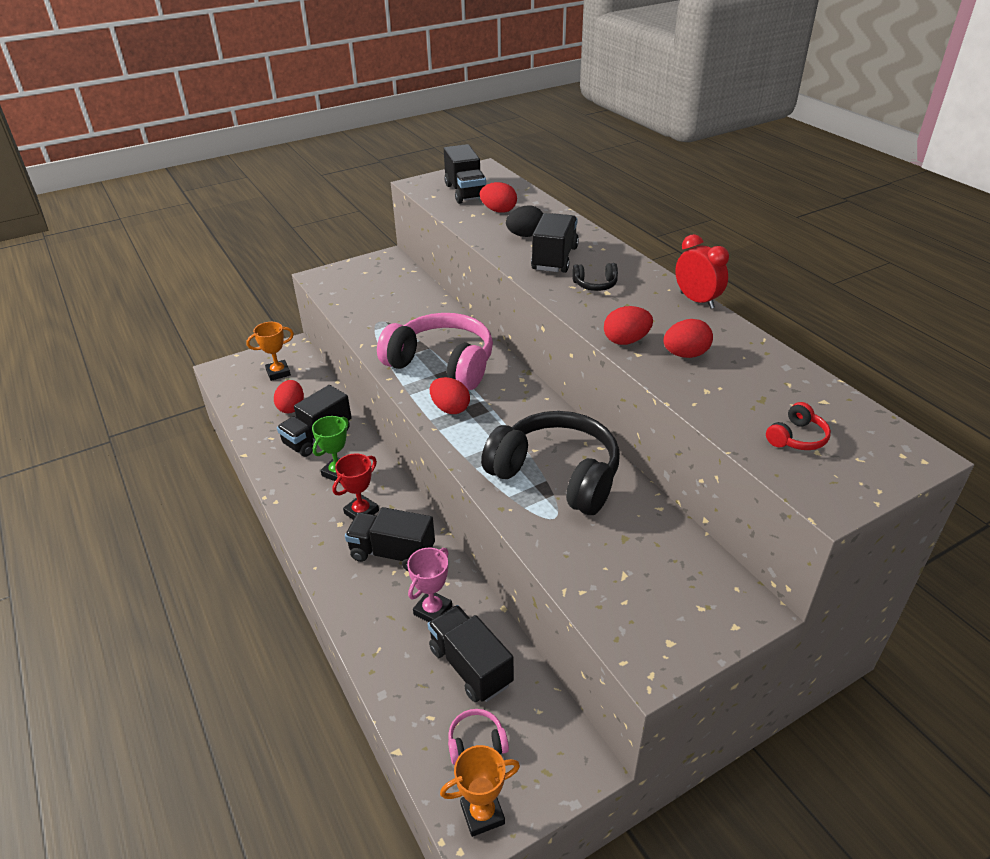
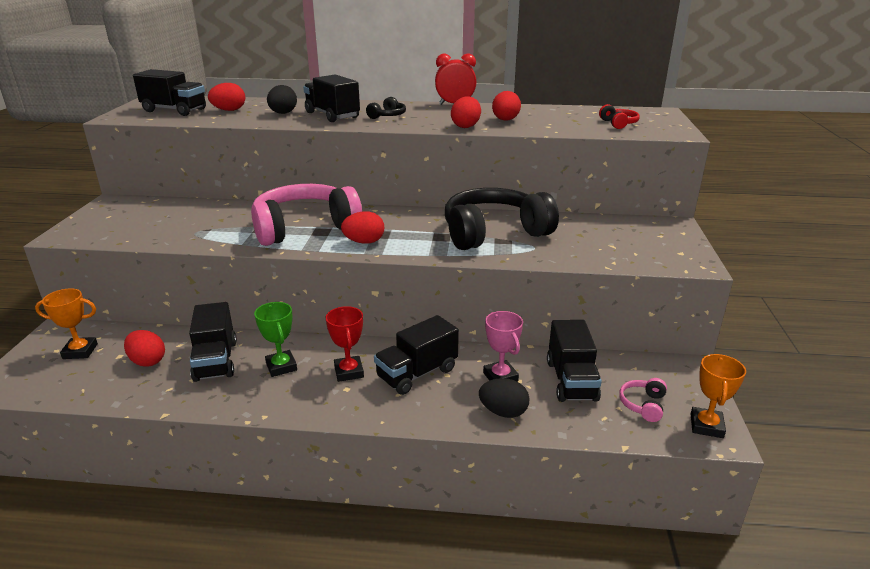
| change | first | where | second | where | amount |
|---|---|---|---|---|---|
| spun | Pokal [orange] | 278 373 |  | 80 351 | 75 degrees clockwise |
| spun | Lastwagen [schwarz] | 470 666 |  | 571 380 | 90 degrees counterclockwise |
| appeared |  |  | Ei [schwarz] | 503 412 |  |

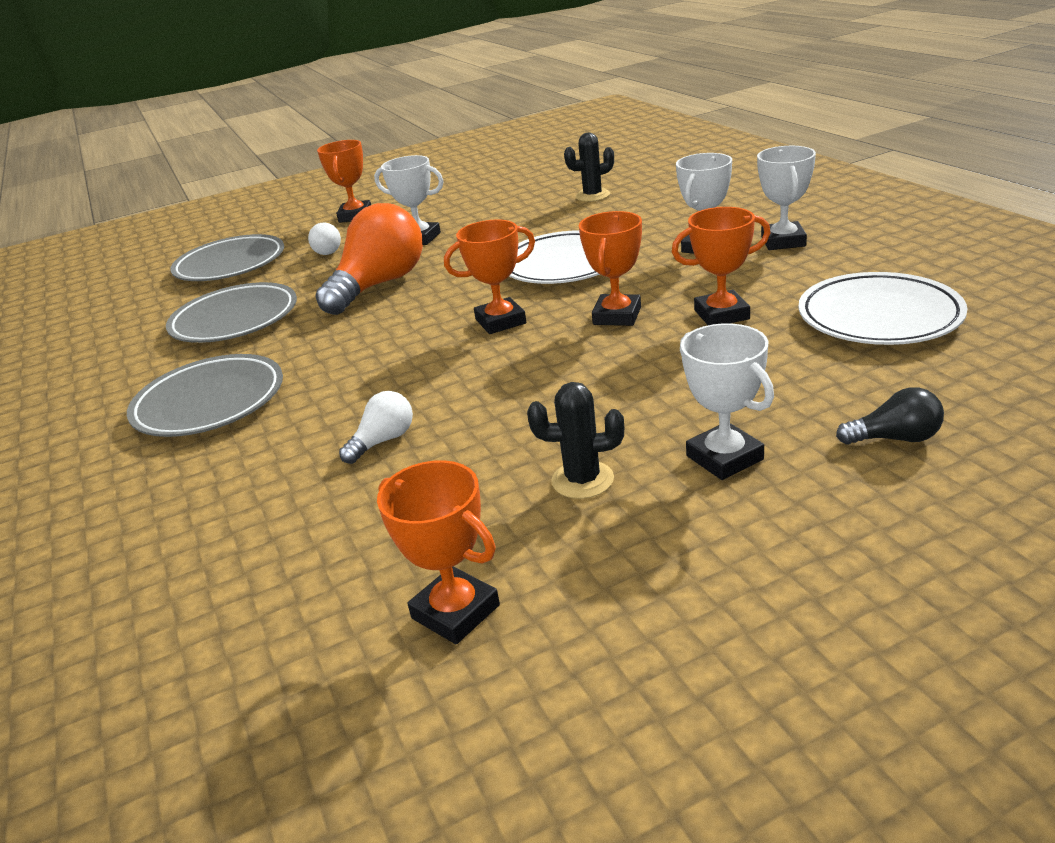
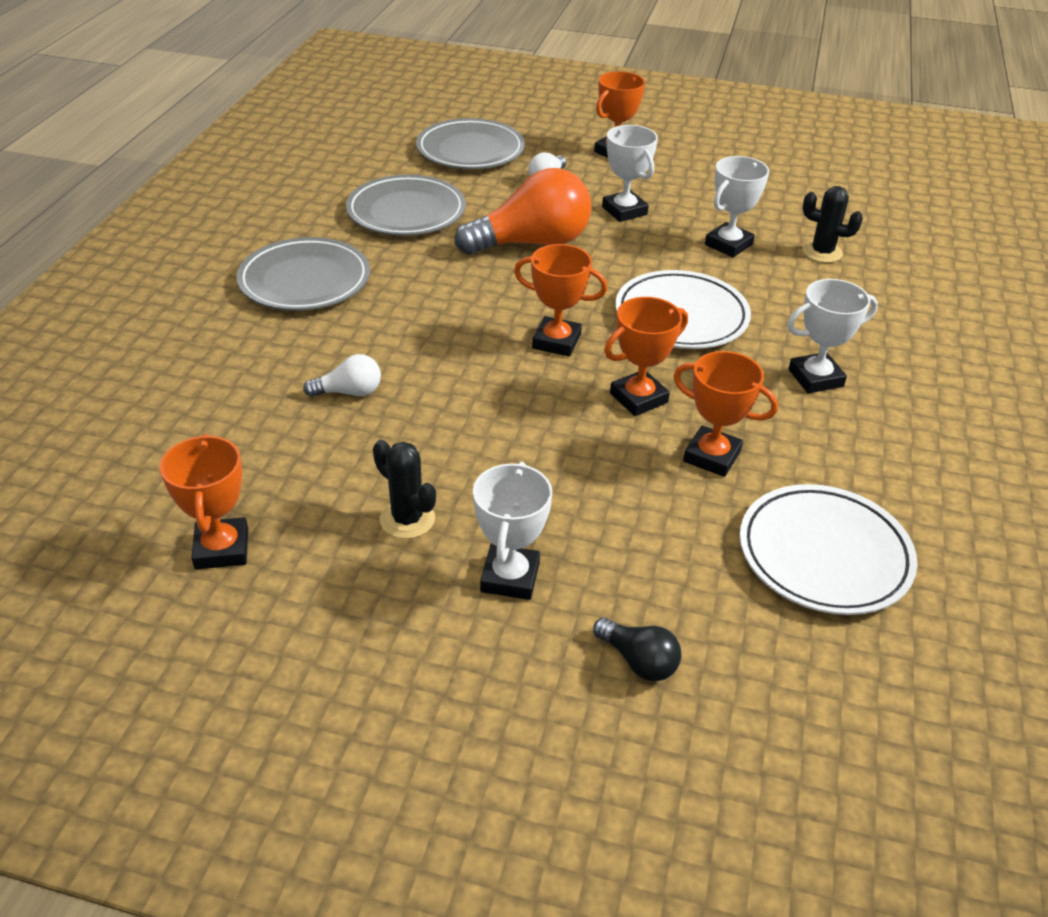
| change | first | where | second | where | amount |
|---|---|---|---|---|---|
| relocated | Pokal [weiß] | 783 241 |  | 728 245 |  |

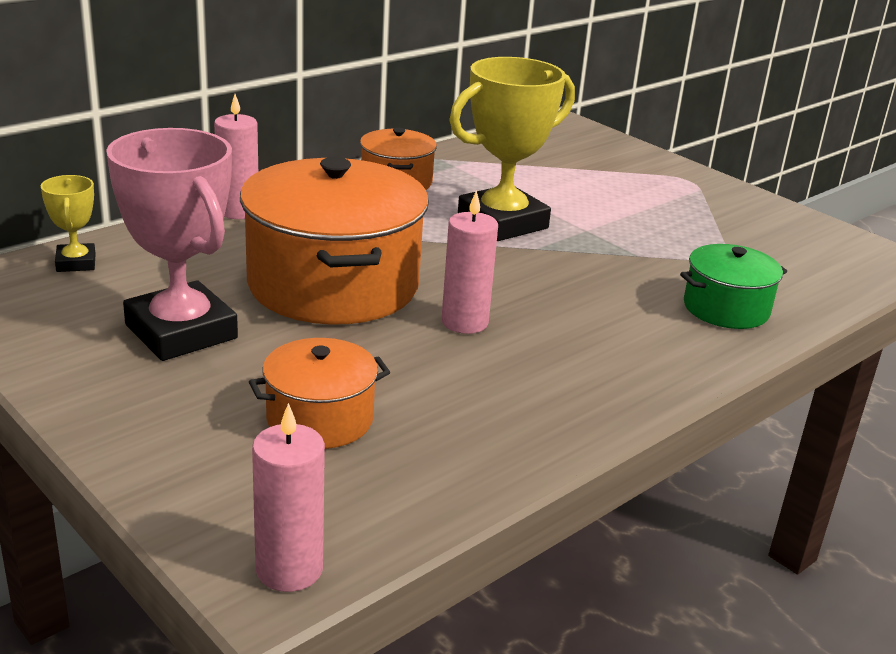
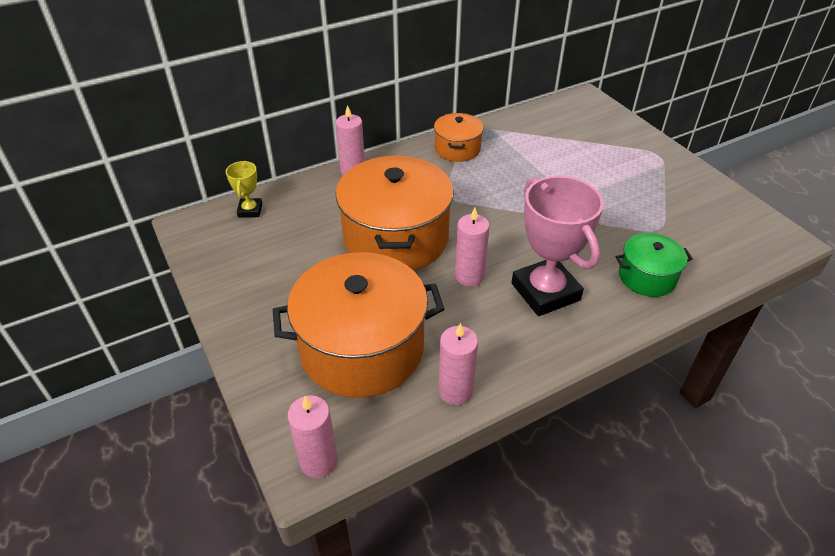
| change | first | where | second | where | amount |
|---|---|---|---|---|---|
| relocated | Pokal [rosa] | 181 332 |  | 545 292 |  |
| size | Kochtopf [orange] | 320 419 |  | 362 348 | x1.96 |
| missing | Pokal [gelb] | 502 222 |  |  |  |
| appeared |  |  | Kerze [rosa] | 455 391 |  |

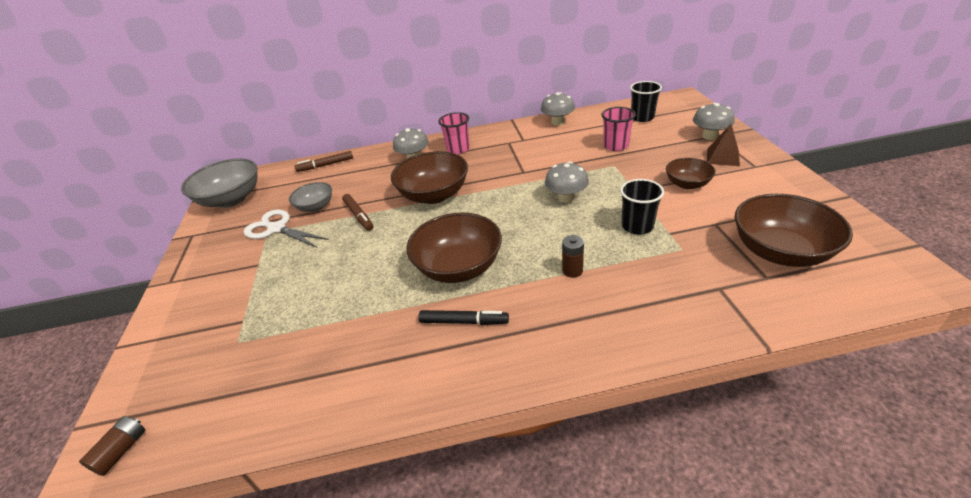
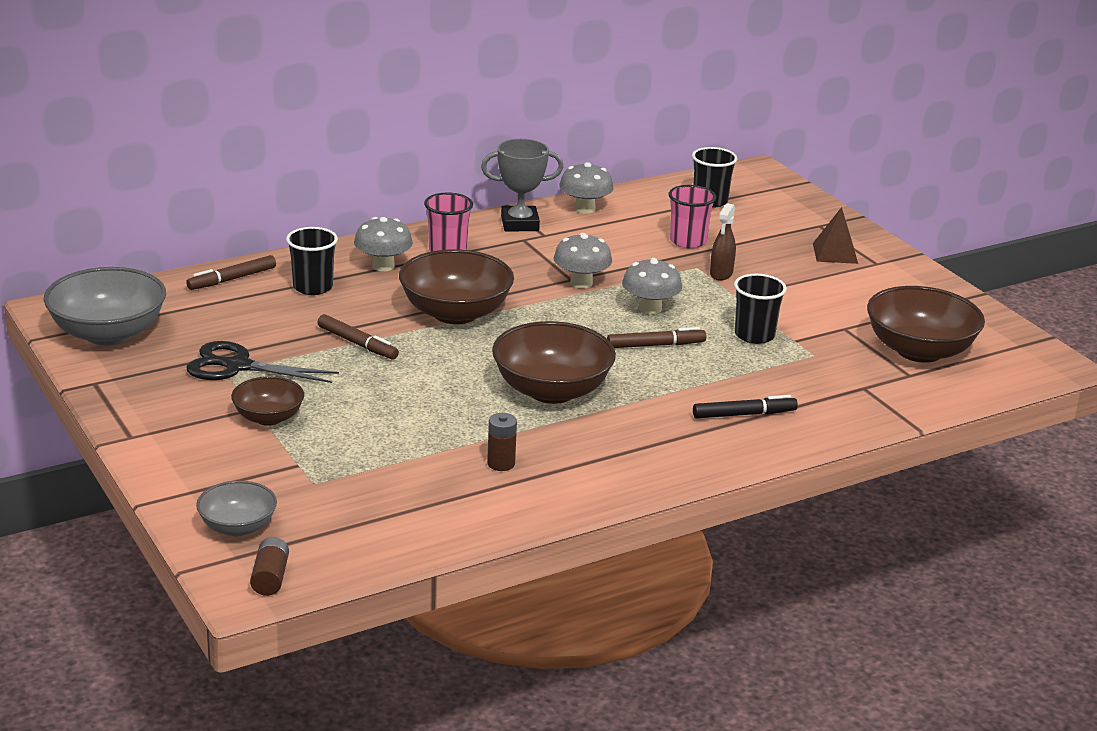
| change | first | where | second | where | amount |
|---|---|---|---|---|---|
| colour | Schere [weiß] | 277 229 | Schere [schwarz] | 238 366 |  |
| relocated | Schüssel [grau] | 315 207 |  | 237 527 |  |
| relocated | Filzstift [schwarz] | 464 322 |  | 744 414 |  |
| relocated | Batterie [braun] | 572 271 |  | 501 464 |  |
| relocated | Schüssel [braun] | 687 184 |  | 268 418 |  |
| relocated | Pilz [grau] | 709 136 |  | 581 283 |  |
| appeared |  |  | Becher [schwarz] | 312 287 |  |
| appeared |  |  | Pokal [grau] | 520 224 |  |
| appeared |  |  | Filzstift [braun] | 655 345 |  |
| appeared |  |  | Sprühflasche [braun] | 721 274 |  |

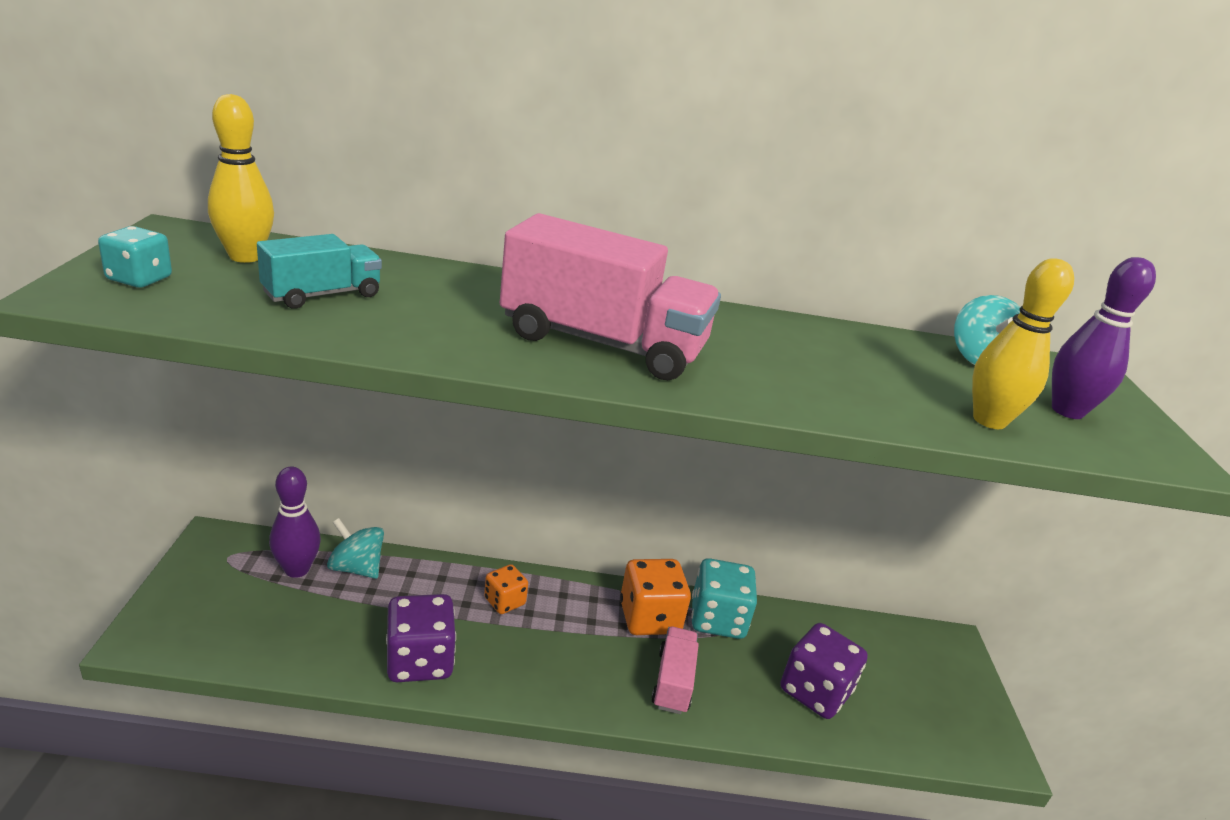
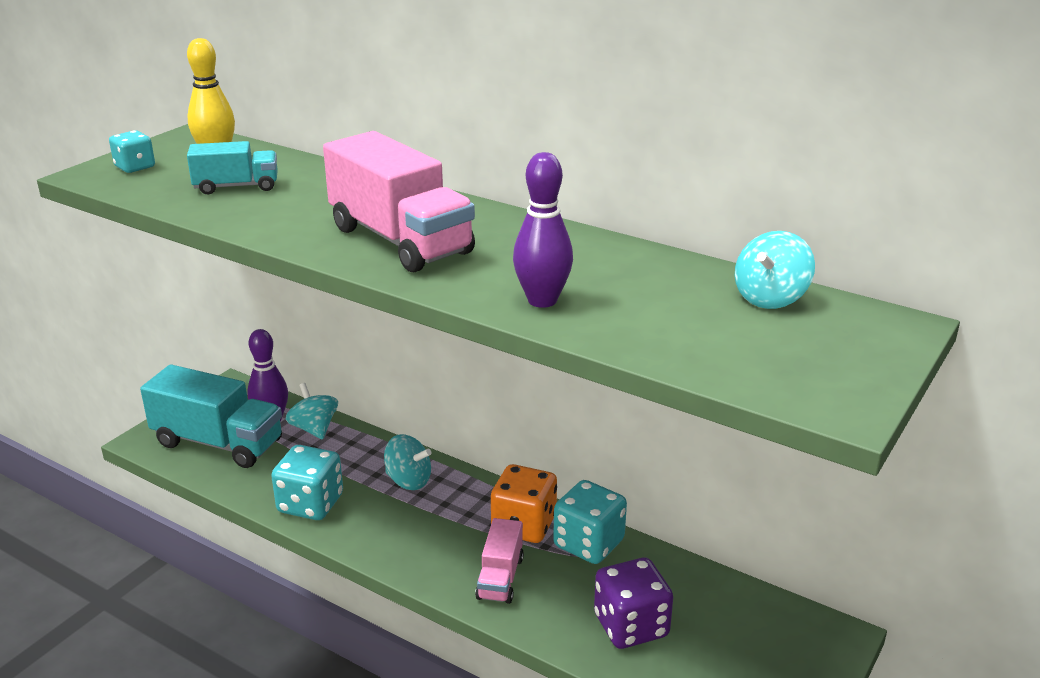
| change | first | where | second | where | amount |
|---|---|---|---|---|---|
| colour | Spielwürfel [lila] | 420 660 | Spielwürfel [türkis] | 310 504 |  |
| exchanged | Spielwürfel [orange] | 504 601 | Kreisel [türkis] | 408 480 |  |
| spun | Lastwagen [rosa] | 673 682 |  | 500 578 | 150 degrees clockwise |
| missing | Bowlingkegel [gelb] | 989 420 |  |  |  |
| relocated | Bowlingkegel [lila] | 1067 411 |  | 542 300 |  |
| appeared |  |  | Lastwagen [türkis] | 218 443 |  |

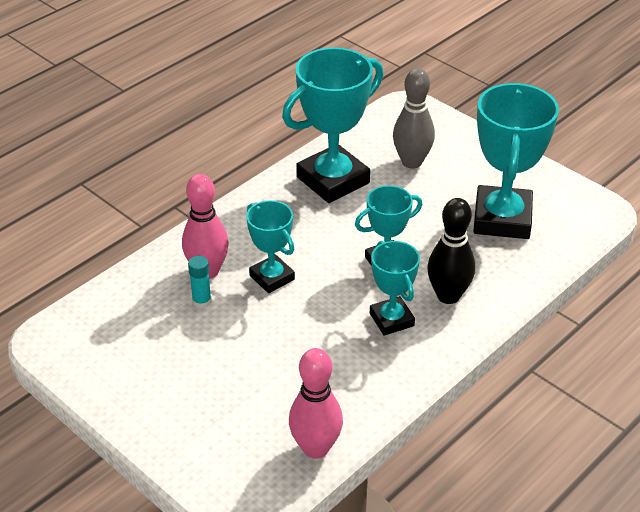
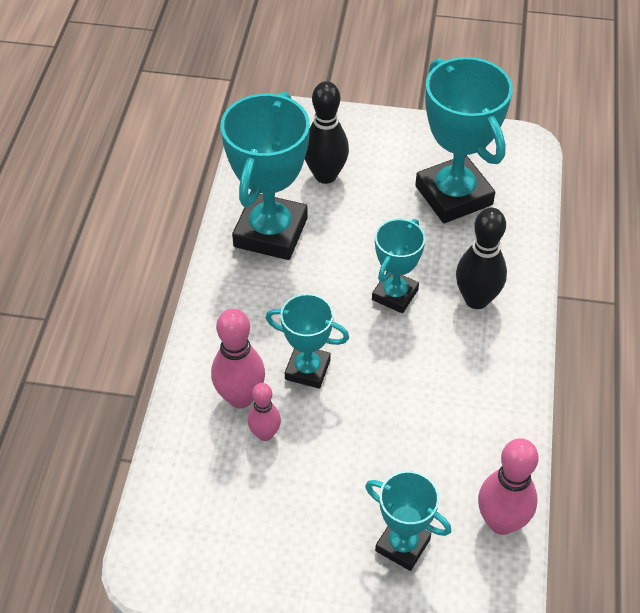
| change | first | where | second | where | amount |
|---|---|---|---|---|---|
| exchanged | Klebestift [türkis] | 202 301 | Bowlingkegel [rosa] | 265 434 |  |
| relocated | Pokal [türkis] | 391 319 |  | 402 545 |  |
| colour | Bowlingkegel [grau] | 412 162 | Bowlingkegel [schwarz] | 325 175 |  |

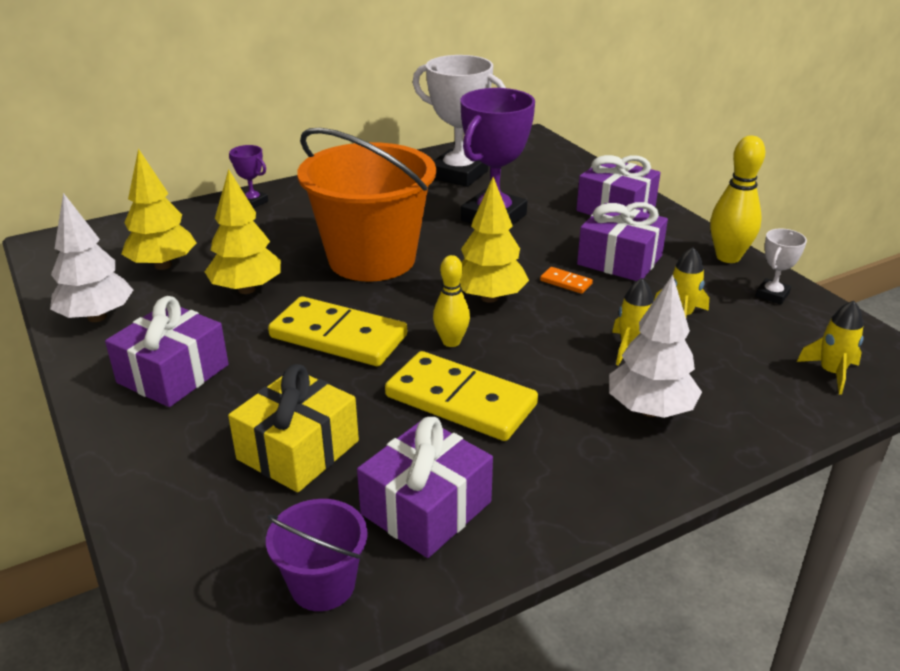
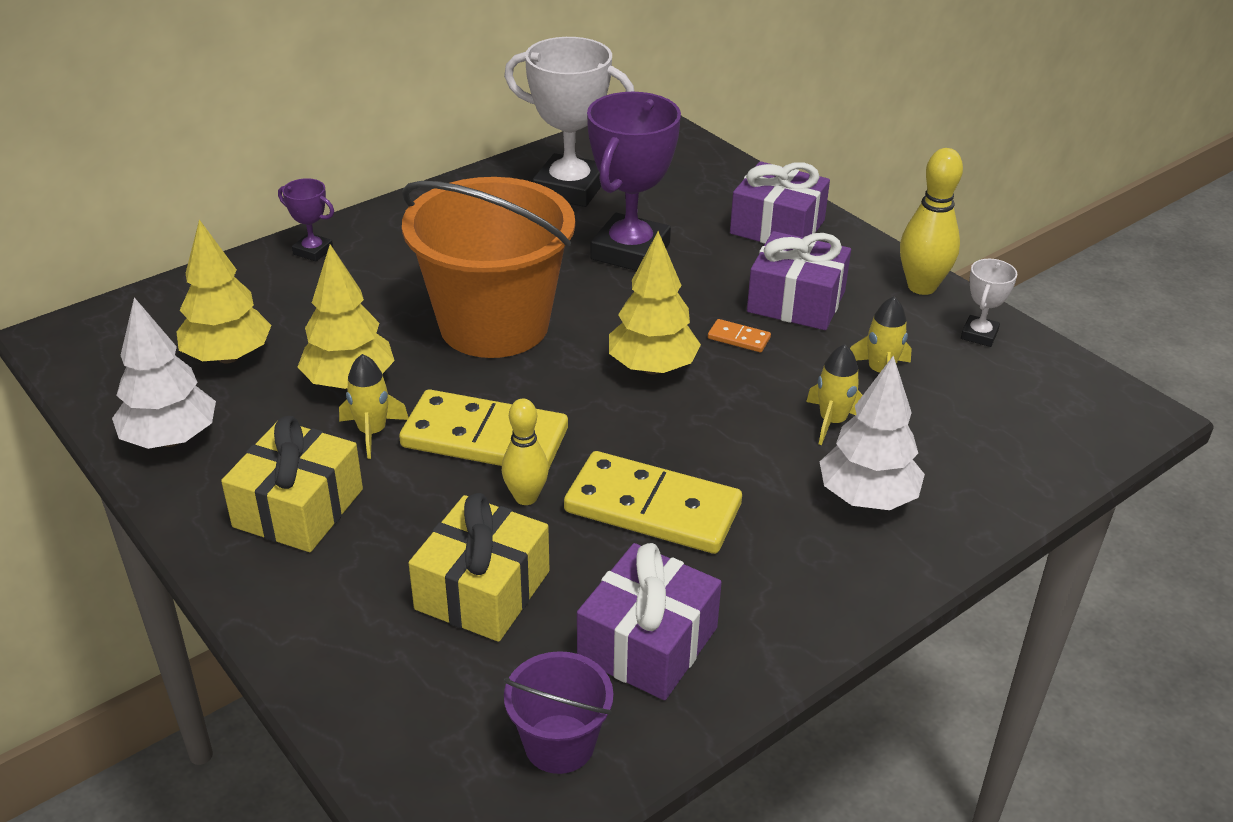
| change | first | where | second | where | amount |
|---|---|---|---|---|---|
| colour | Geschenk [lila] | 173 374 | Geschenk [gelb] | 298 508 |  |
| relocated | Bowlingkegel [gelb] | 451 342 |  | 526 497 |  |
| relocated | Rakete [gelb] | 831 373 |  | 372 432 |  |

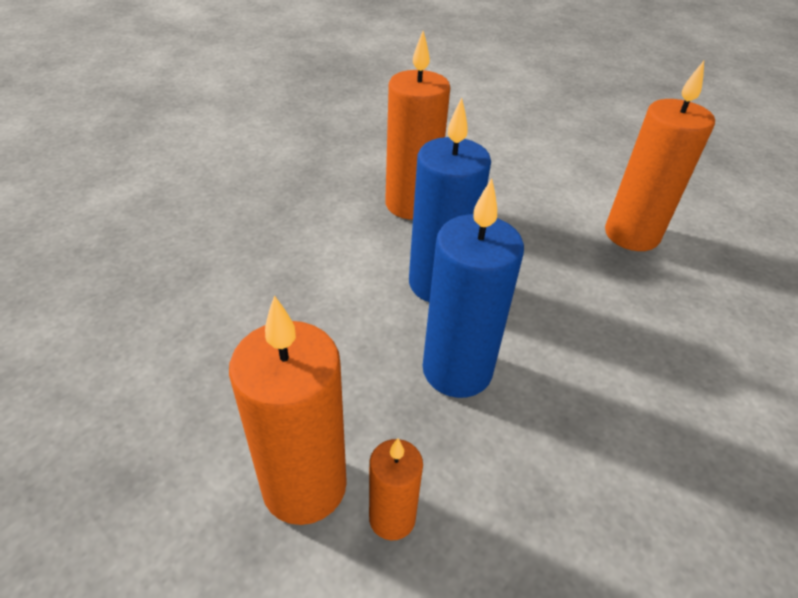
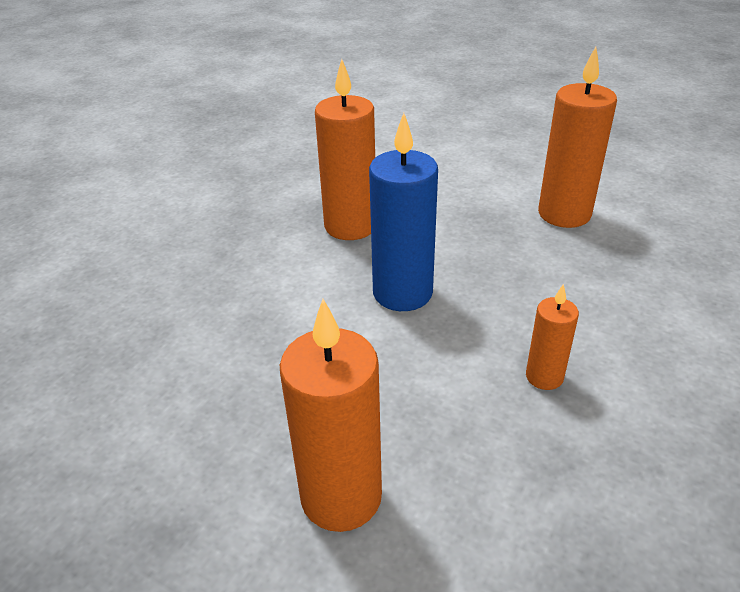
| change | first | where | second | where | amount |
|---|---|---|---|---|---|
| relocated | Kerze [orange] | 392 518 |  | 544 377 |  |
| missing | Kerze [blau] | 457 370 |  |  |  |

